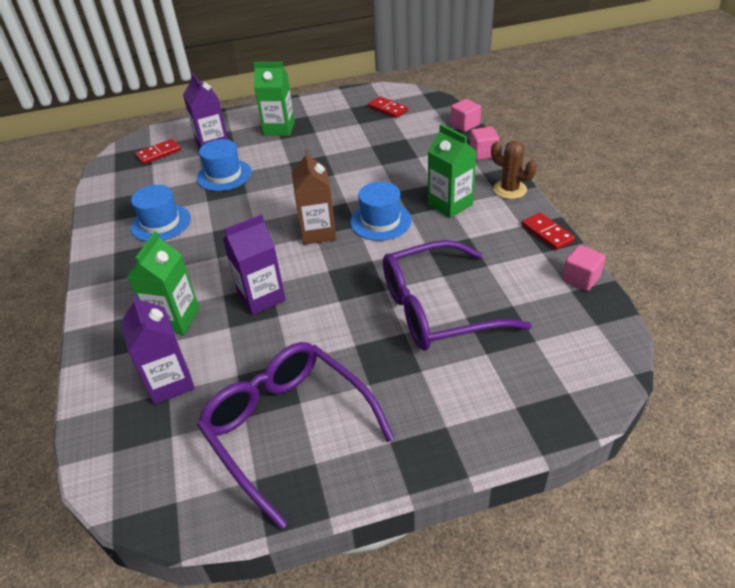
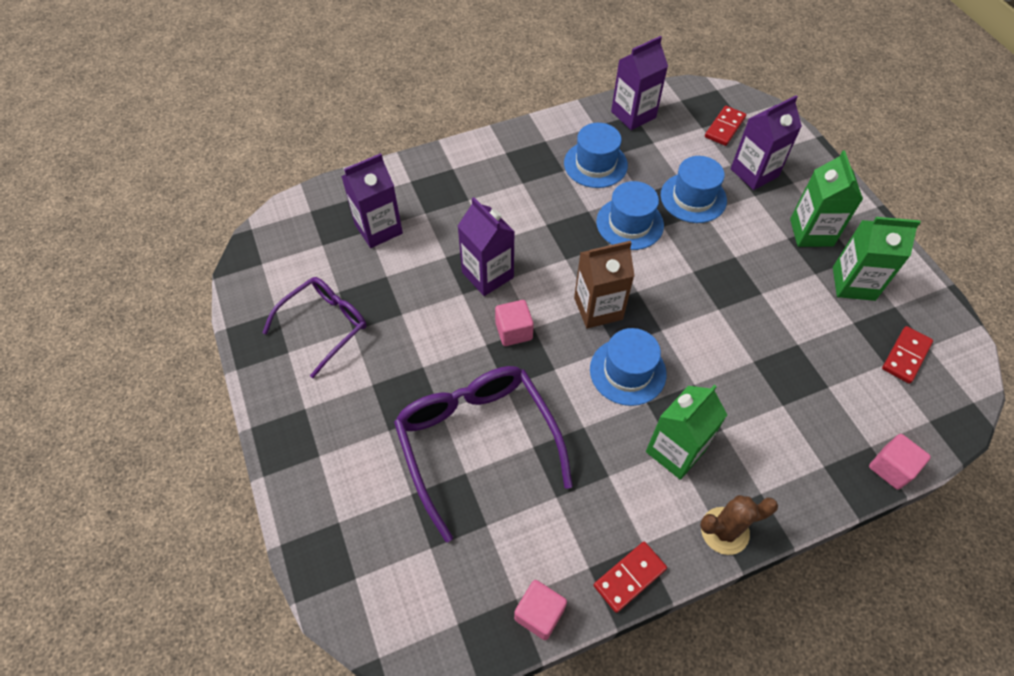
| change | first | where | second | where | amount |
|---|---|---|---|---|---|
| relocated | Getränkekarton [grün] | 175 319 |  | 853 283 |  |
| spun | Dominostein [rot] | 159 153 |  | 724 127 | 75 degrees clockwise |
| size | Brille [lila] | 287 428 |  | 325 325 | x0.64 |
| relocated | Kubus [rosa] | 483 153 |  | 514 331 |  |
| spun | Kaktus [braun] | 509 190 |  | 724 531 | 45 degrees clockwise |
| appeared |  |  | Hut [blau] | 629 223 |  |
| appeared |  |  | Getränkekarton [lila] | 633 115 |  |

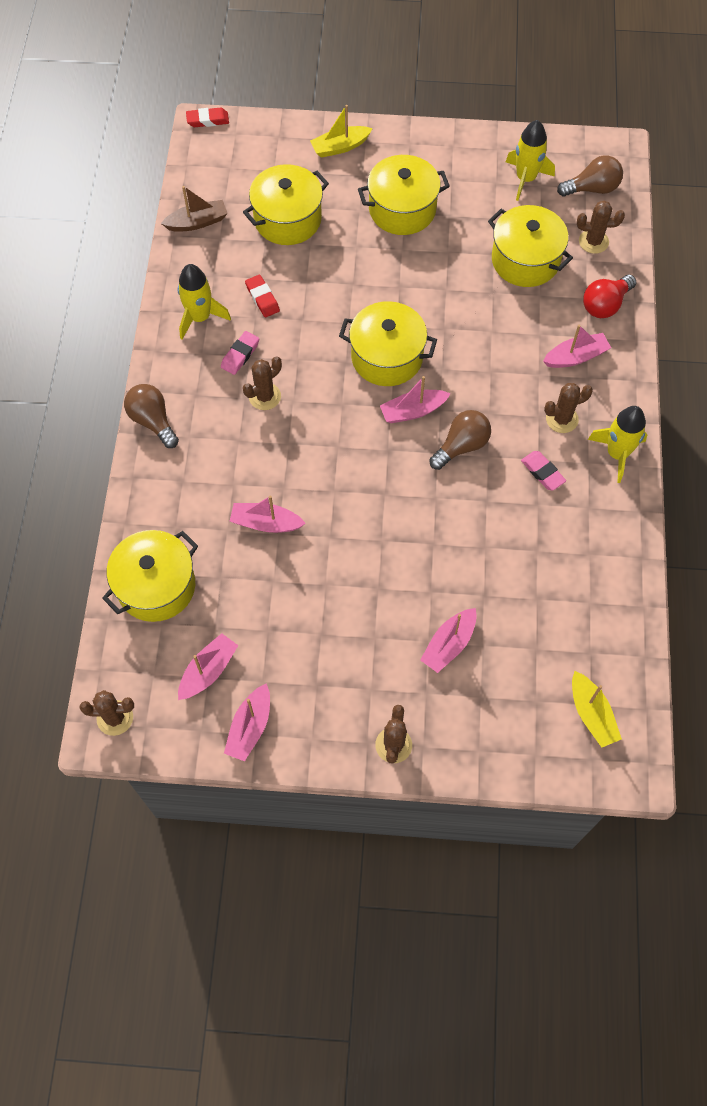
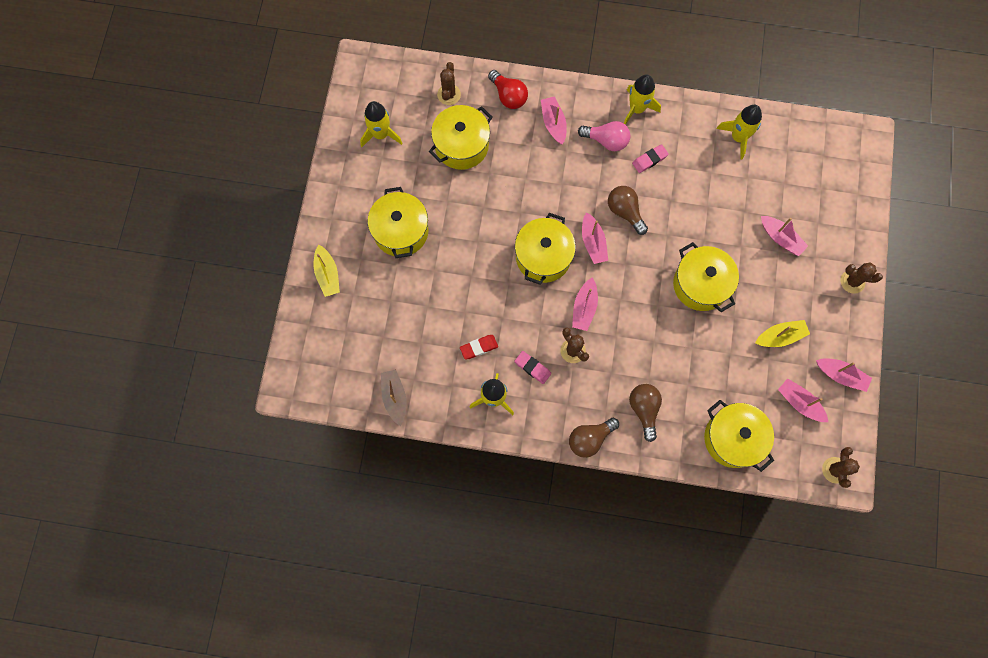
| change | first | where | second | where | amount |
|---|---|---|---|---|---|
| missing | Radiergummi [rot] | 208 120 |  |  |  |
| relocated | Boot [rosa] | 266 523 |  | 584 308 |  |
| relocated | Kochtopf [gelb] | 287 219 |  | 700 284 |  |
| exchanged | Kaktus [braun] | 562 419 | Glühbirne [rosa] | 606 141 |  |
| relocated | Glühbirne [braun] | 592 188 |  | 644 410 |  |
| relocated | Boot [gelb] | 591 714 |  | 780 336 |  |
| appeared |  |  | Rakete [gelb] | 738 137 |  |

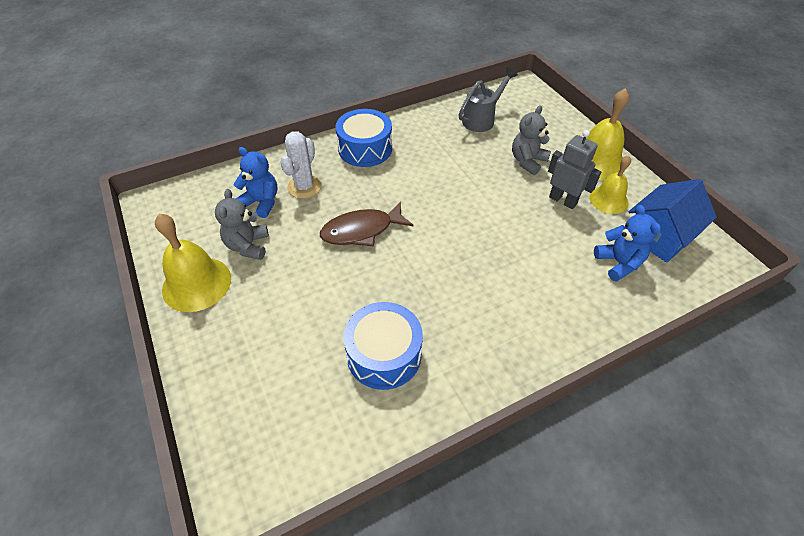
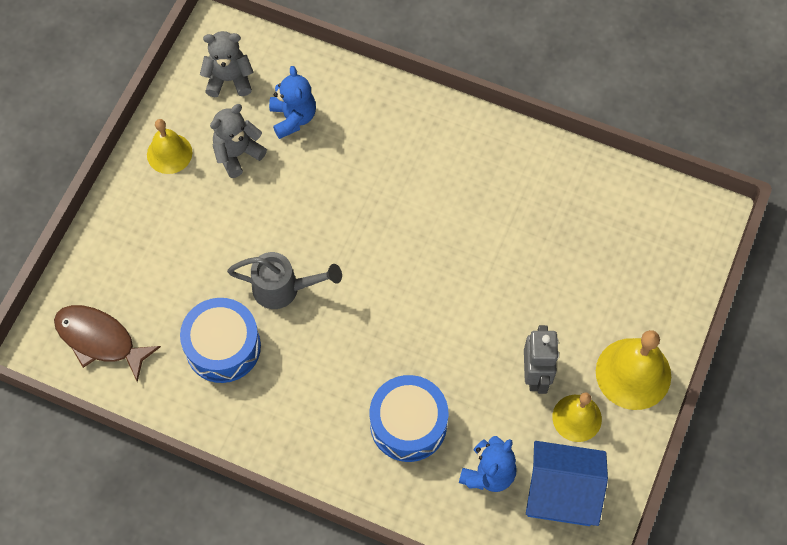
| change | first | where | second | where | amount |
|---|---|---|---|---|---|
| size | Glocke [gelb] | 196 283 |  | 169 153 | x0.65 |
| missing | Kaktus [weiß] | 304 187 |  |  |  |
| relocated | Fisch [braun] | 361 230 |  | 100 340 |  |
| relocated | Trommel [blau] | 365 149 |  | 408 424 |  |
| relocated | Gießkanne [grau] | 482 119 |  | 284 289 |  |
| relocated | Teddybär [grau] | 527 161 |  | 229 79 |  |

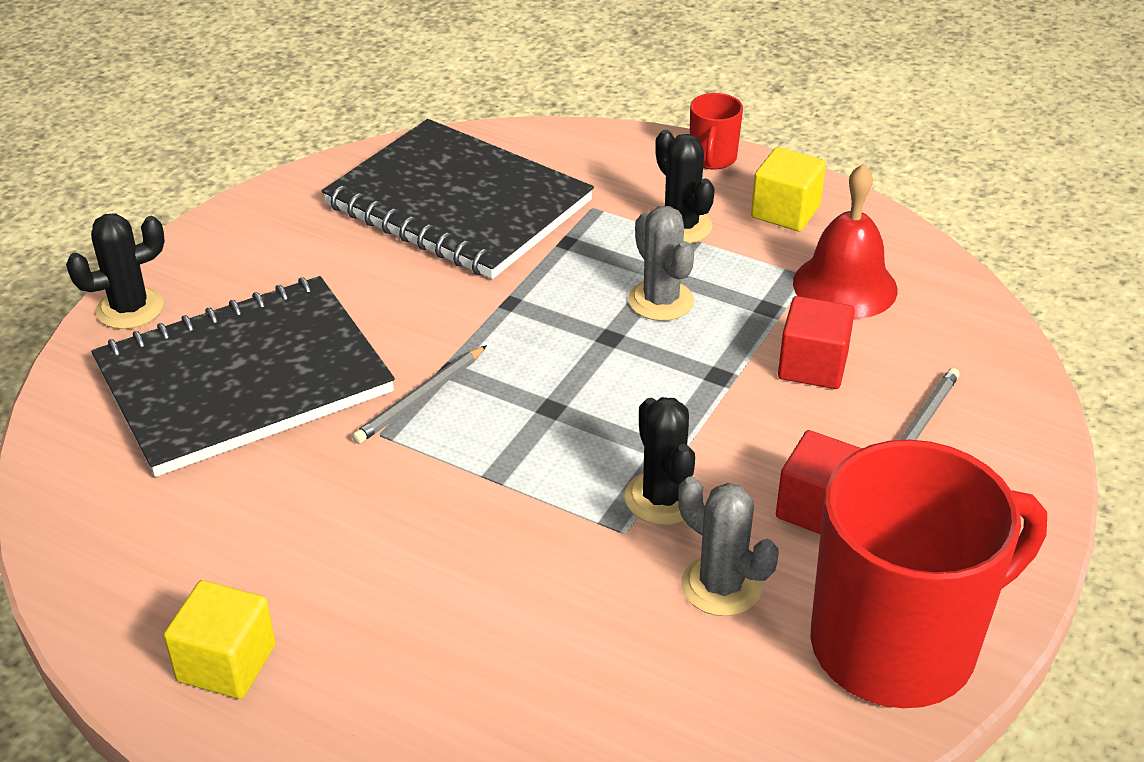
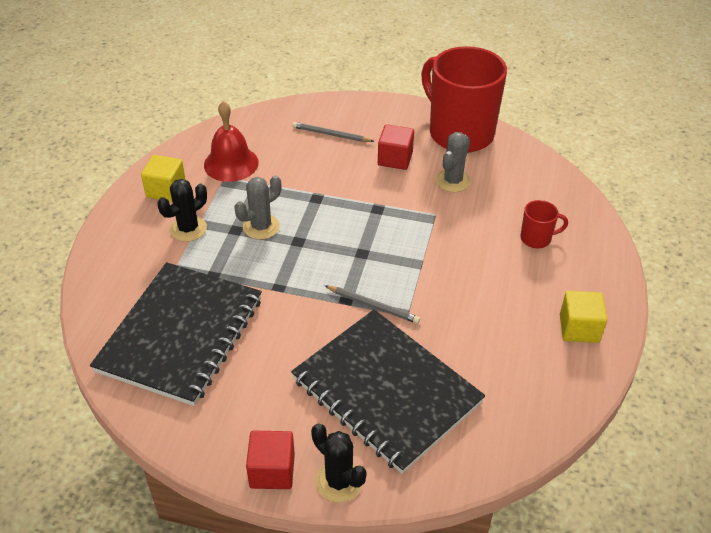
| change | first | where | second | where | amount |
|---|---|---|---|---|---|
| missing | Kaktus [schwarz] | 662 498 |  |  |  |
| relocated | Tasse [rot] | 712 159 |  | 536 238 |  |
| relocated | Kubus [rot] | 812 366 |  | 272 471 |  |

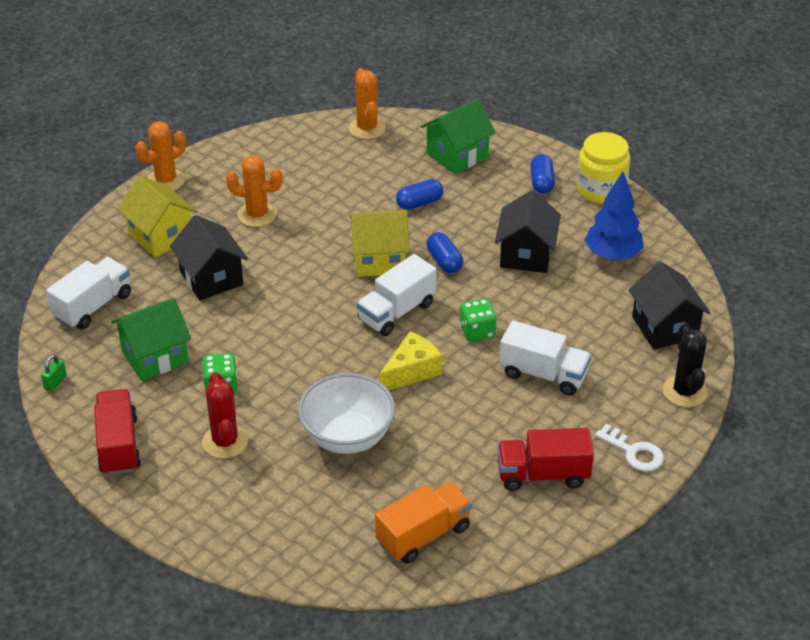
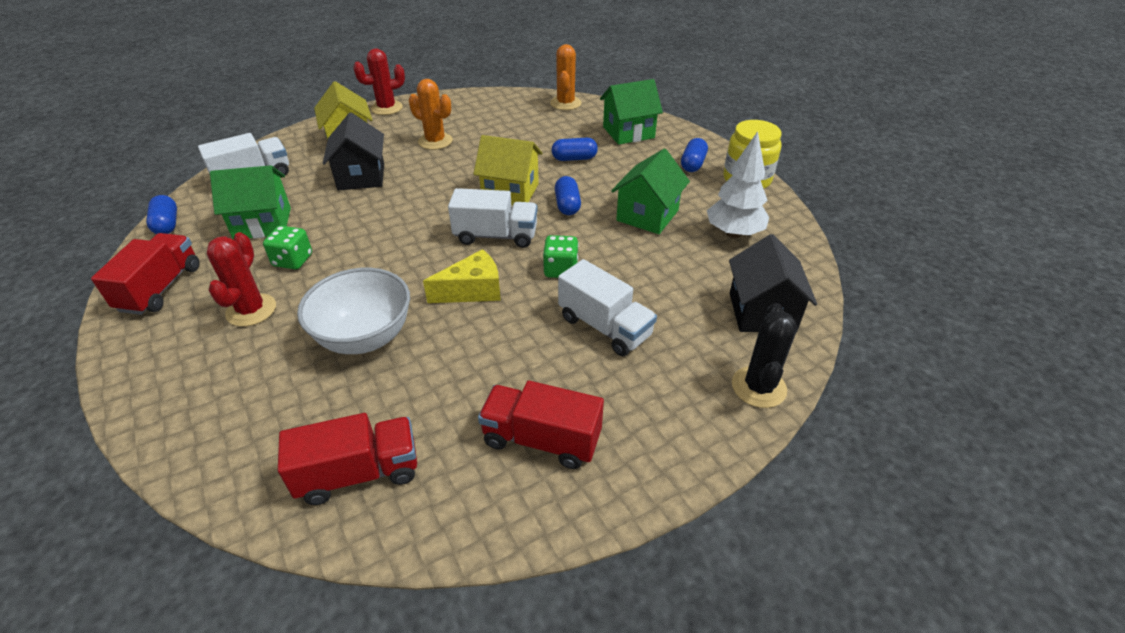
| change | first | where | second | where | amount |
|---|---|---|---|---|---|
| exchanged | Vorhängeschloss [grün] | 55 382 | Kapsel [blau] | 167 224 |  |
| colour | Kaktus [orange] | 165 180 | Kaktus [rot] | 386 108 |  |
| spun | Lastwagen [weiß] | 396 312 |  | 496 236 | 150 degrees counterclockwise |
| colour | Lastwagen [orange] | 423 535 | Lastwagen [rot] | 359 473 |  |
| colour | Haus [schwarz] | 526 254 | Haus [grün] | 647 215 |  |
| colour | Baum [blau] | 612 255 | Baum [weiß] | 733 233 |  |
| missing | Schlüssel [weiß] | 634 452 |  |  |  |

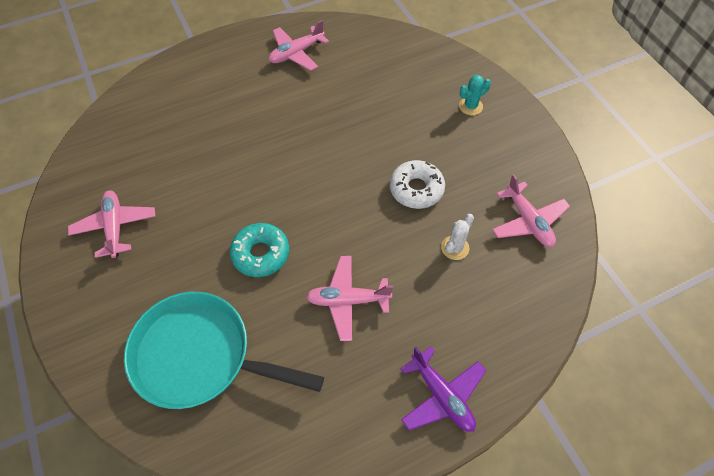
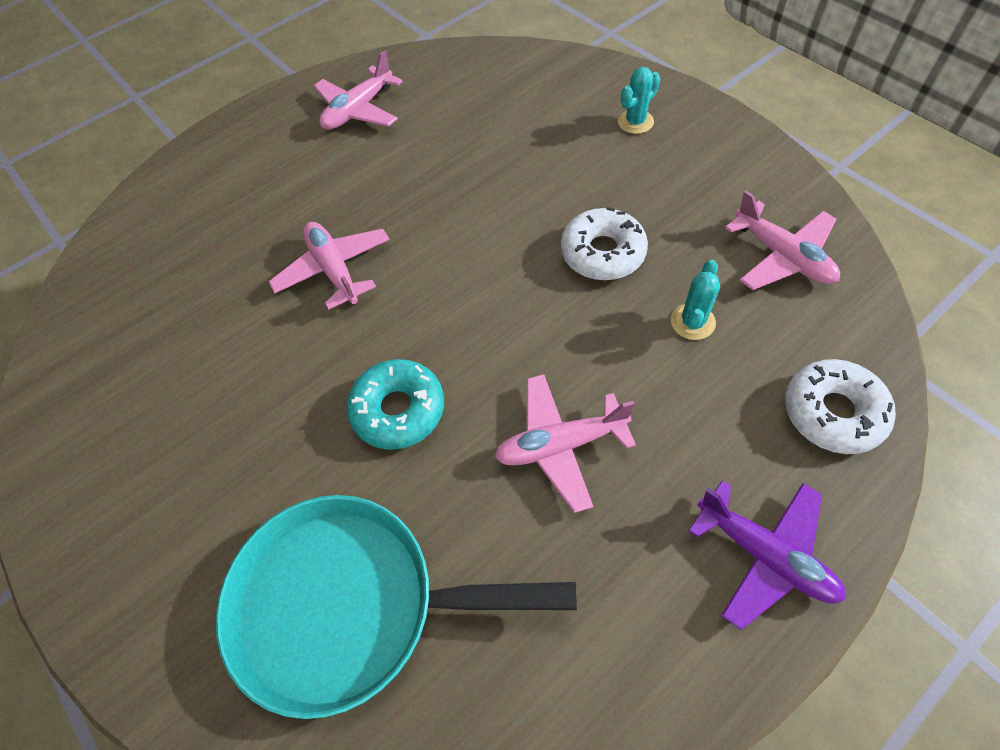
| change | first | where | second | where | amount |
|---|---|---|---|---|---|
| relocated | Flugzeug [rosa] | 115 227 |  | 334 270 |  |
| colour | Kaktus [weiß] | 455 248 | Kaktus [türkis] | 692 322 |  |
| appeared |  |  | Donut [weiß] | 833 412 |  |

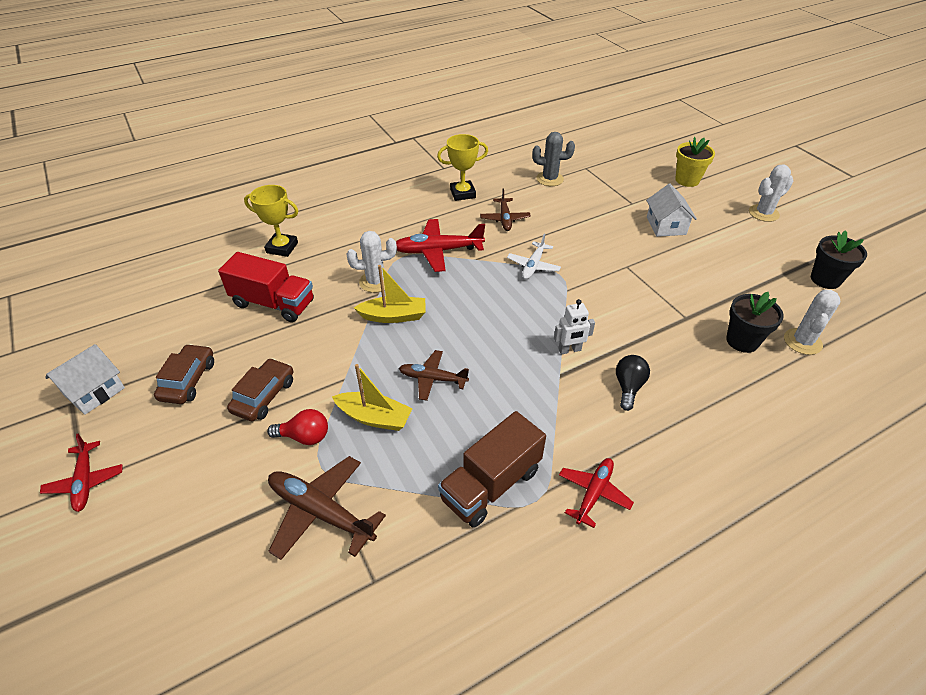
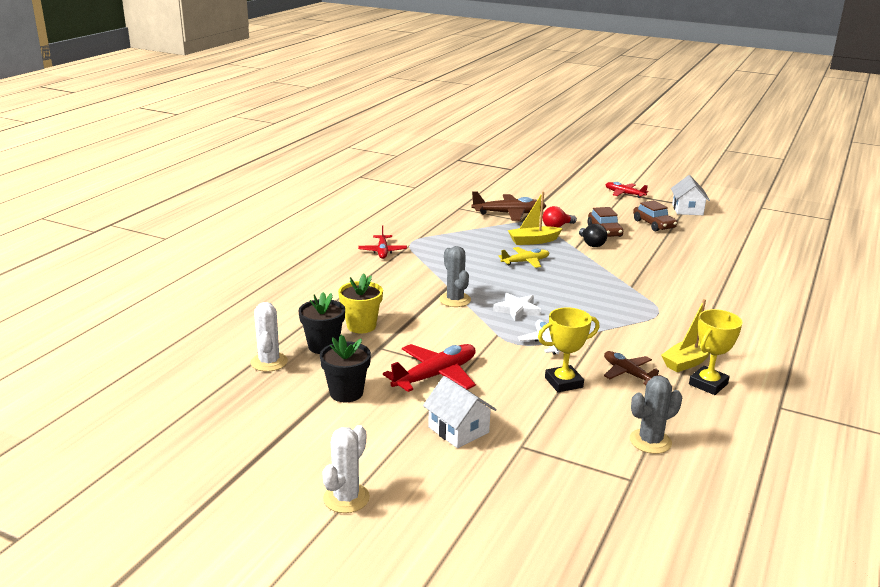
| change | first | where | second | where | amount |
|---|---|---|---|---|---|
| missing | Lastwagen [rot] | 273 303 |  |  |  |
| relocated | Pokal [gelb] | 282 248 |  | 563 382 |  |
| missing | Kaktus [weiß] | 375 282 |  |  |  |
| relocated | Boot [gelb] | 394 316 |  | 688 361 |  |
| relocated | Flugzeug [rot] | 438 251 |  | 435 376 |  |
| colour | Flugzeug [braun] | 432 379 | Flugzeug [gelb] | 525 262 |  |
| missing | Lastwagen [braun] | 491 484 |  |  |  |
| exchanged | Roboter [weiß] | 569 350 | Kaktus [grau] | 455 300 |  |
| relocated | Glühbirne [schwarz] | 628 387 |  | 591 244 |  |
| relocated | Blumentopf [gelb] | 687 180 |  | 361 326 |  |
| relocated | Blumentopf [schwarz] | 825 279 |  | 346 393 |  |
| appeared |  |  | Stern [weiß] | 517 310 |  |

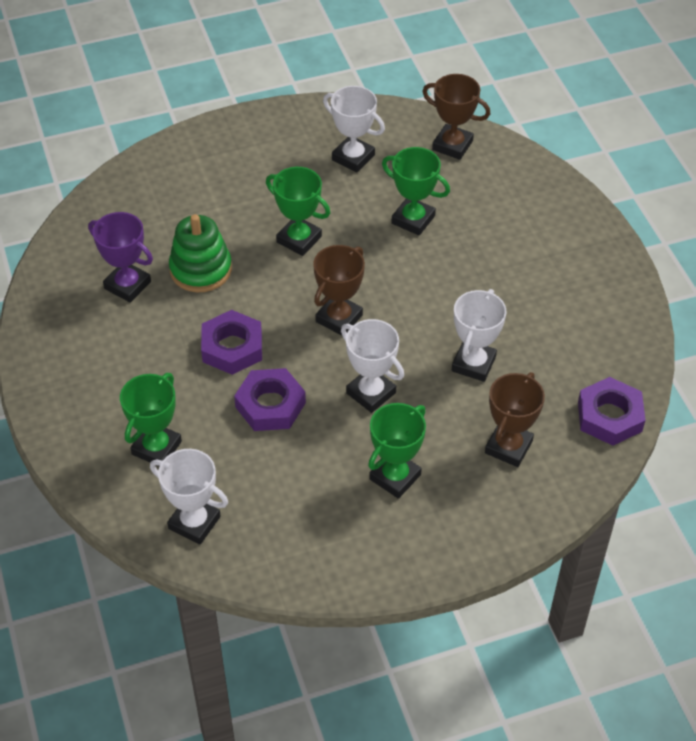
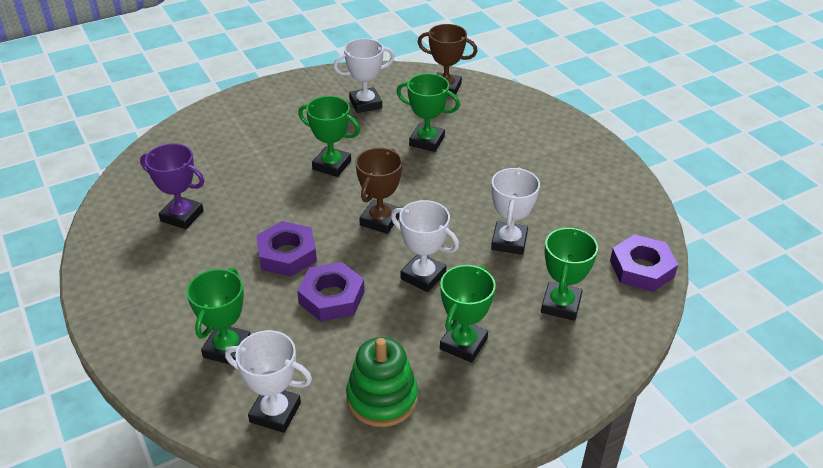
| change | first | where | second | where | amount |
|---|---|---|---|---|---|
| relocated | Stapelspielzeug [grün] | 201 269 |  | 382 398 |  |
| spun | Pokal [weiß] | 353 157 |  | 365 104 | 45 degrees counterclockwise |
| colour | Pokal [braun] | 508 447 | Pokal [grün] | 561 305 |  |

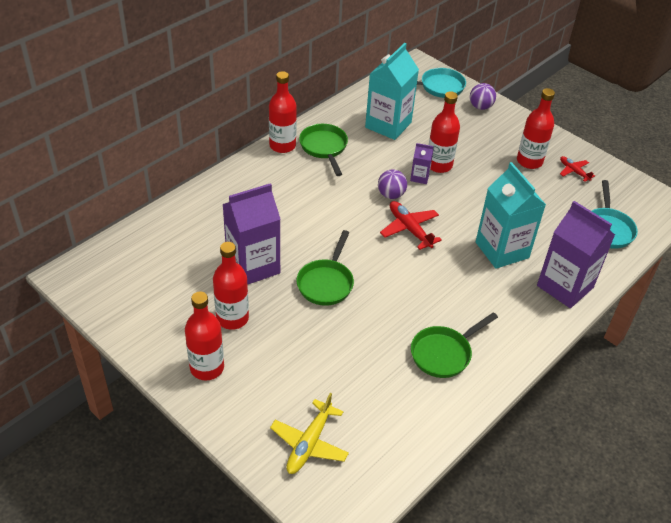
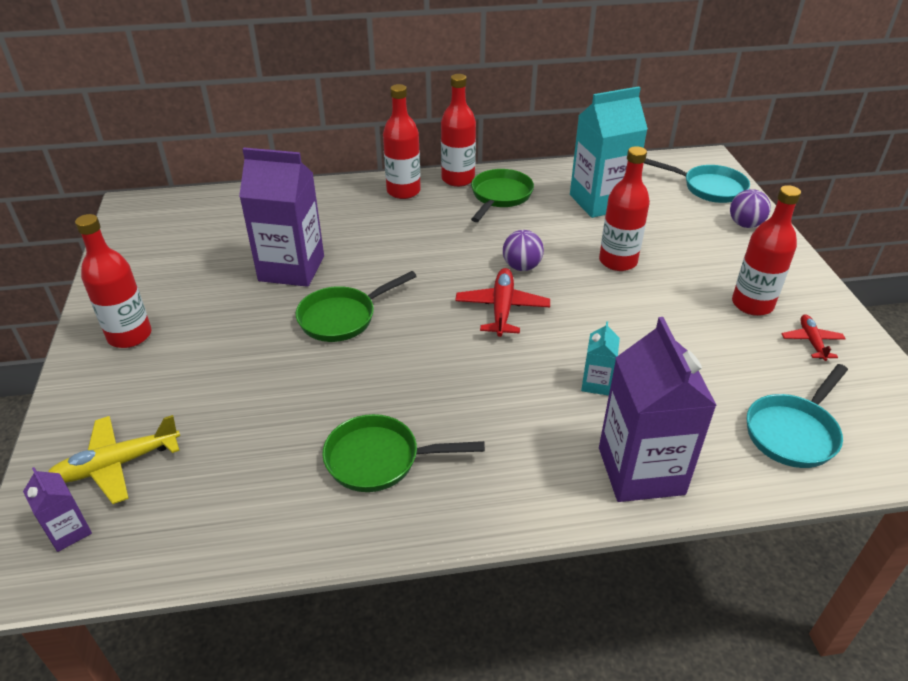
| change | first | where | second | where | amount |
|---|---|---|---|---|---|
| relocated | Flasche [rot] | 232 318 |  | 403 191 |  |
| relocated | Getränkekarton [lila] | 419 177 |  | 69 531 |  |
| size | Getränkekarton [türkis] | 502 250 |  | 596 383 | x0.46 |

